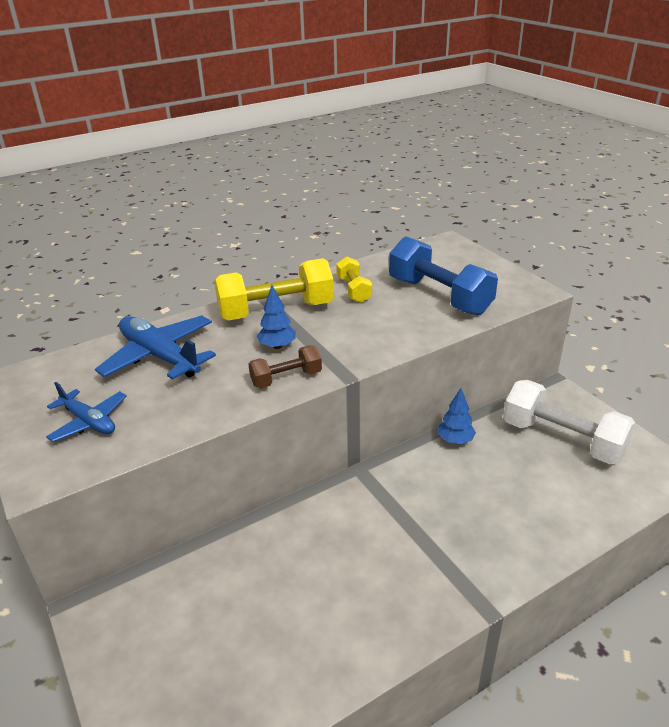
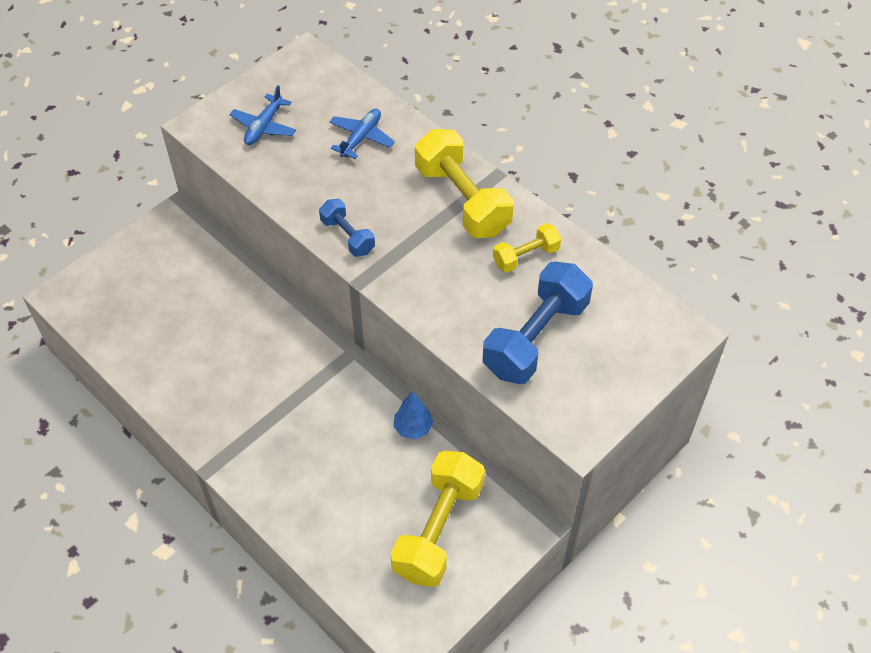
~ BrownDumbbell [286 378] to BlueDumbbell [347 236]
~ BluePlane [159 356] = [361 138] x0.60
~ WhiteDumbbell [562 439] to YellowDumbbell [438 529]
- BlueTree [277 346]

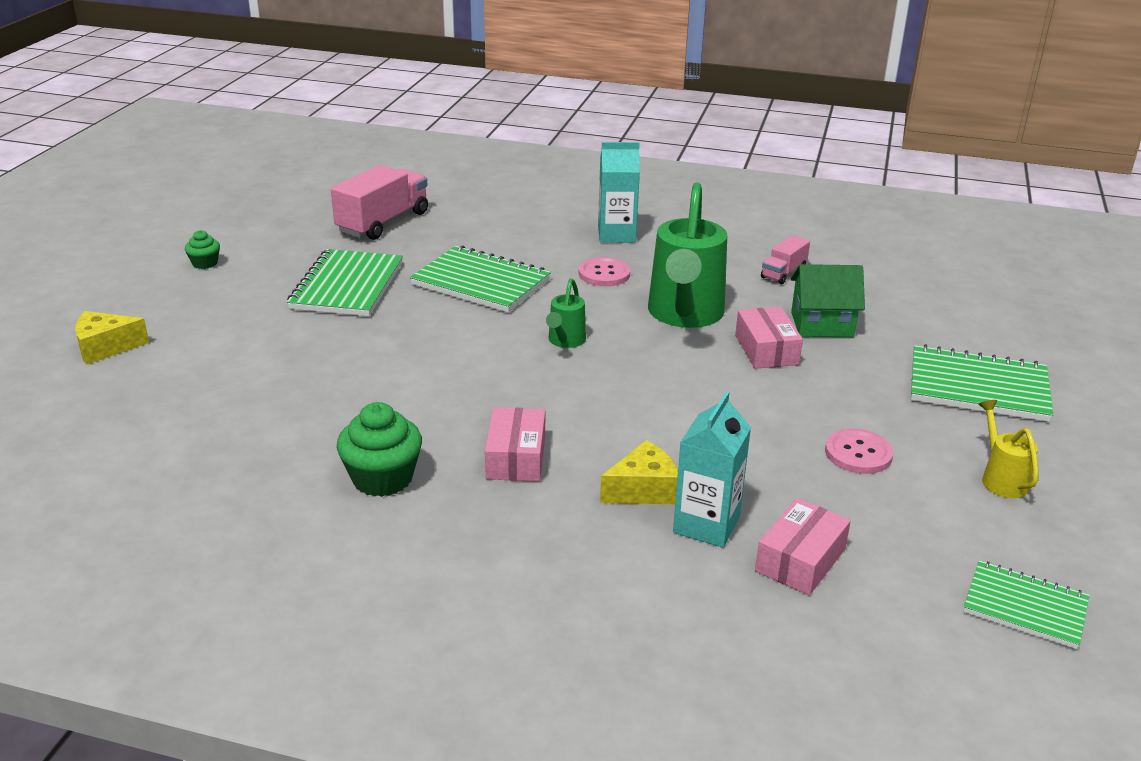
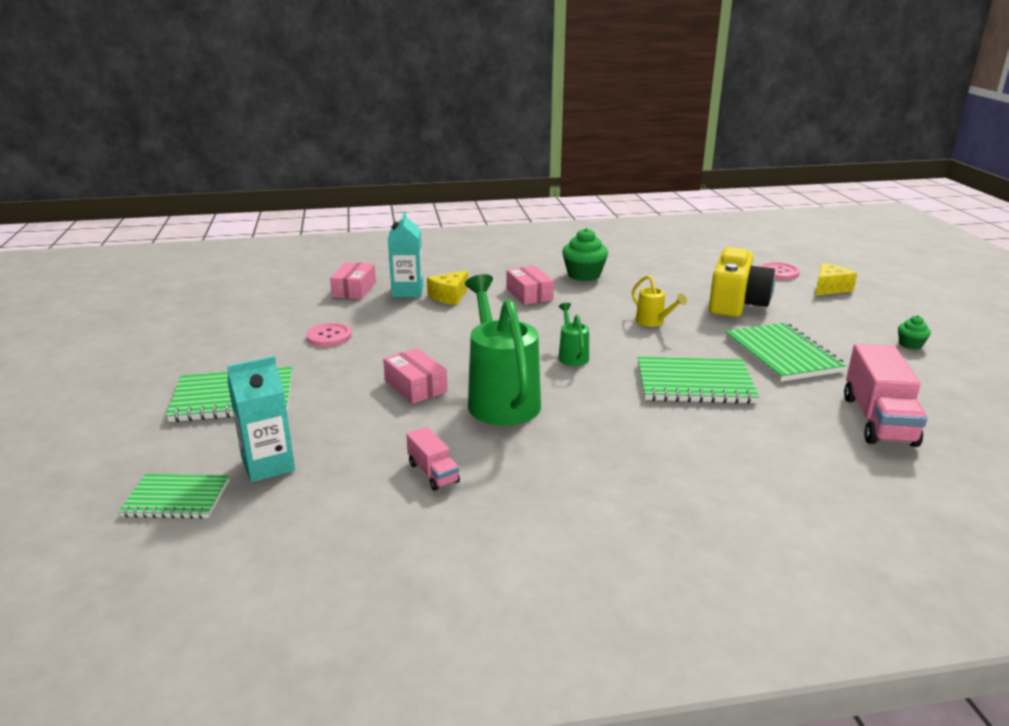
~ GreenNotebook [1025 607] to [176 499]
~ TurquoiseCarton [616 234] to [268 465]
~ PinkTruck [783 273] = [433 473] 135 degrees clockwise
~ YellowWateringCan [1001 479] to [653 322]
+ YellowCamera [736 304]
~ PinkButton [604 274] to [779 272]
- GreenHouse [822 325]

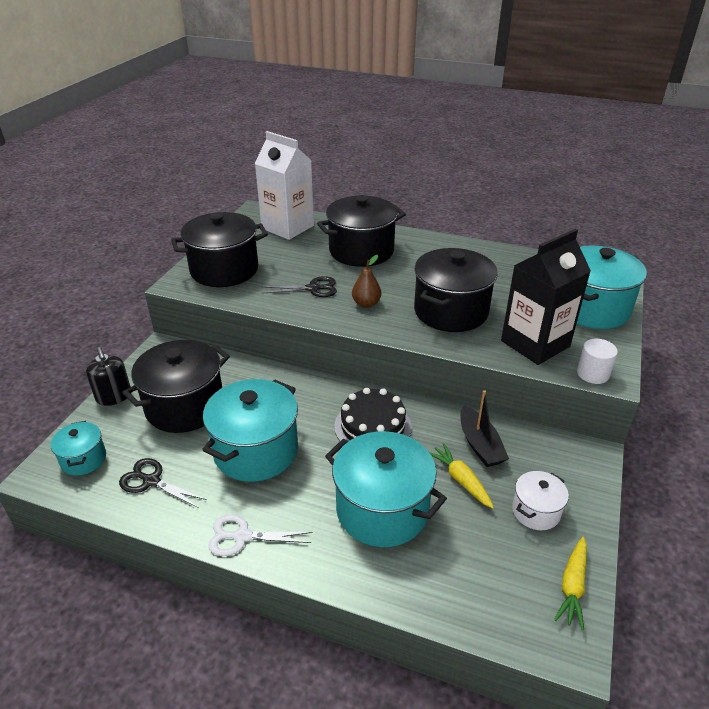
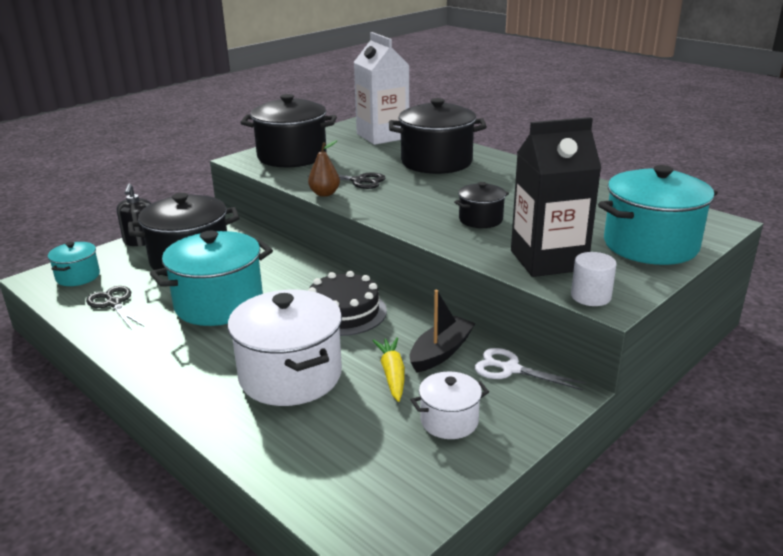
~ TurquoisePot [382 510] to WhitePot [290 376]
~ BrownPear [366 304] to [324 194]
~ BlackBoat [480 445] = [441 352] 150 degrees counterclockwise
~ BlackPot [451 311] = [480 219] x0.52
~ WhiteScissors [242 536] to [510 369]
- YellowCarrot [572 586]

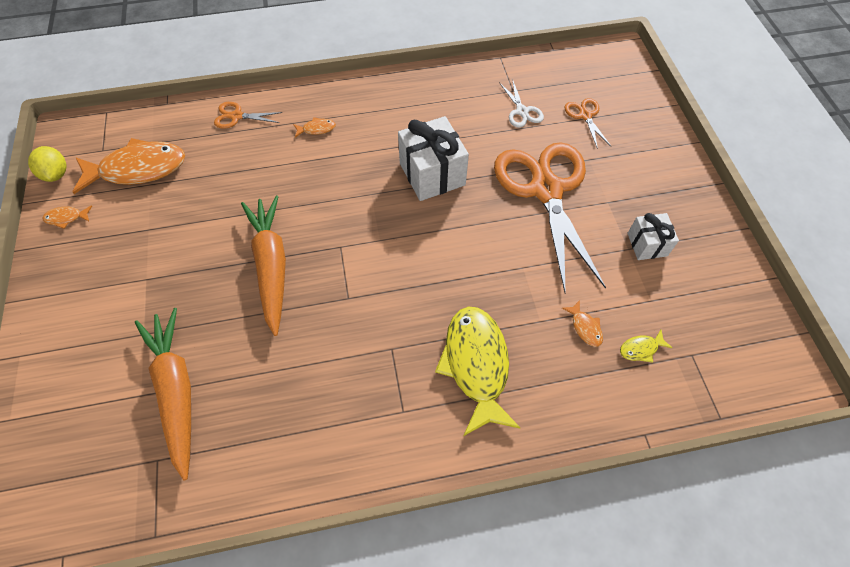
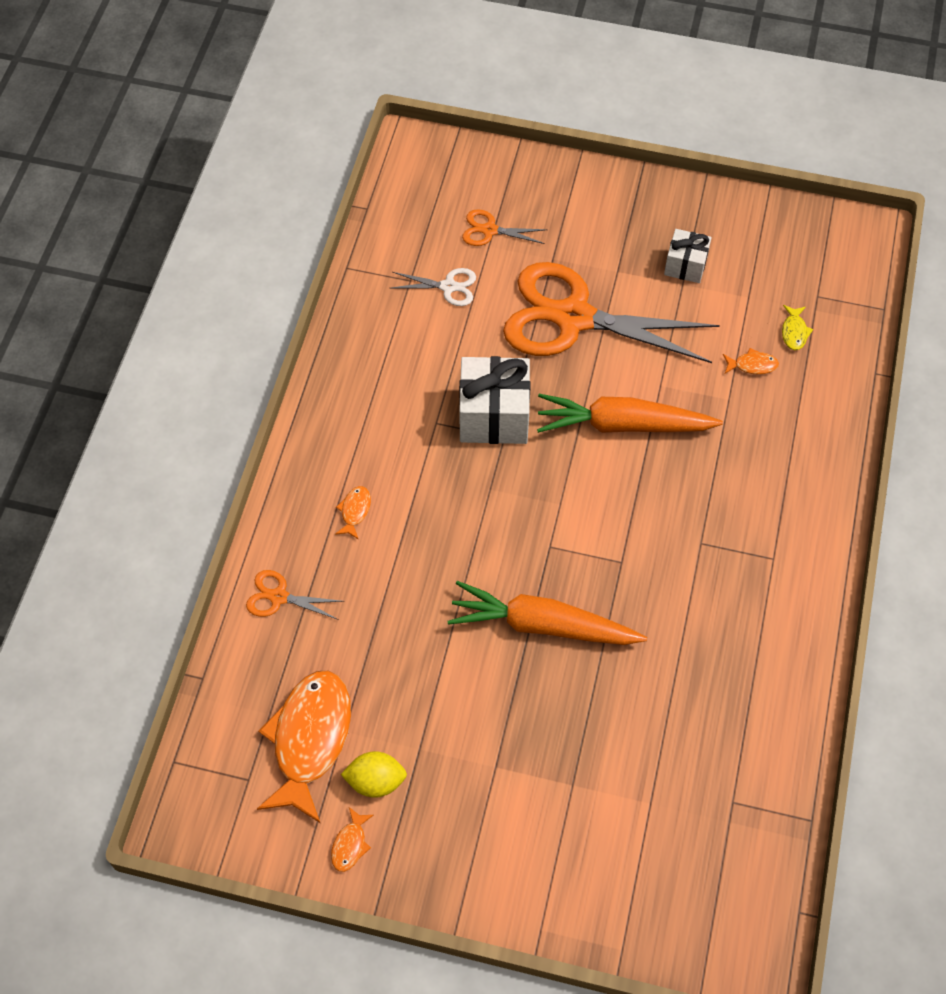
~ OrangeScissors [237 116] = [279 597] 75 degrees clockwise
~ YellowLemon [56 174] to [375 781]
~ OrangeCarrot [176 391] to [623 425]
- YellowFish [476 365]

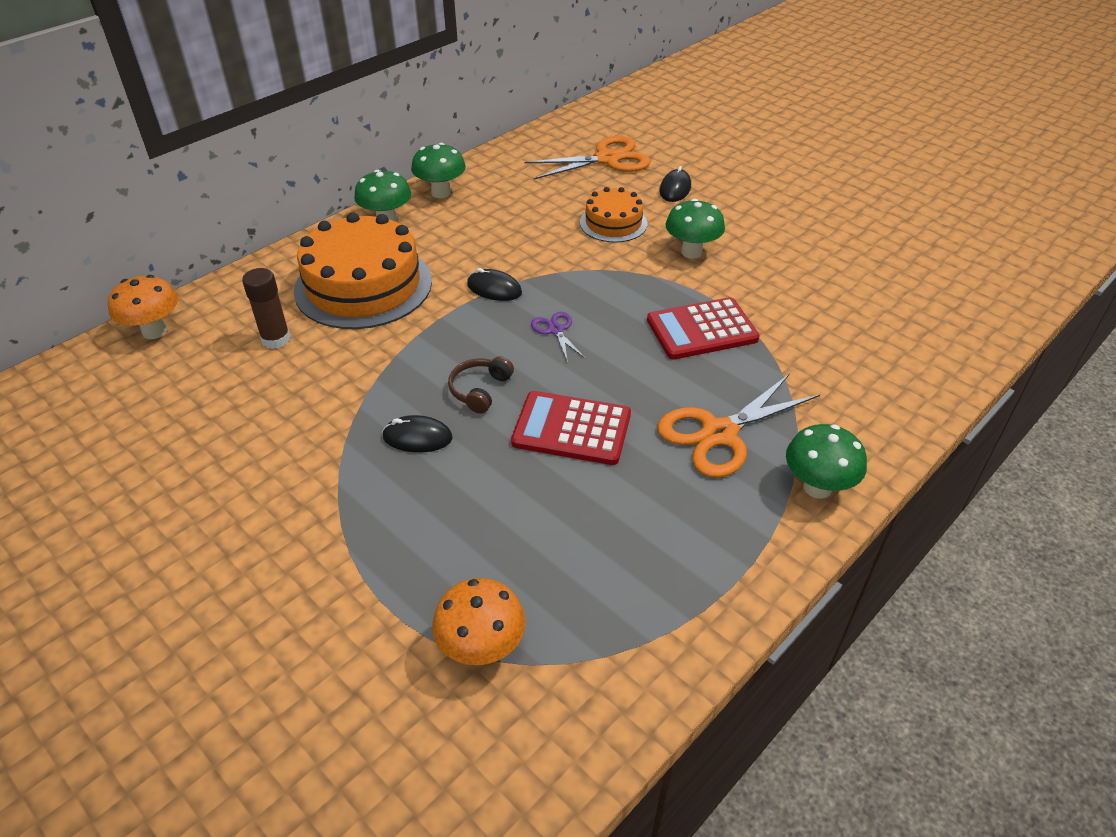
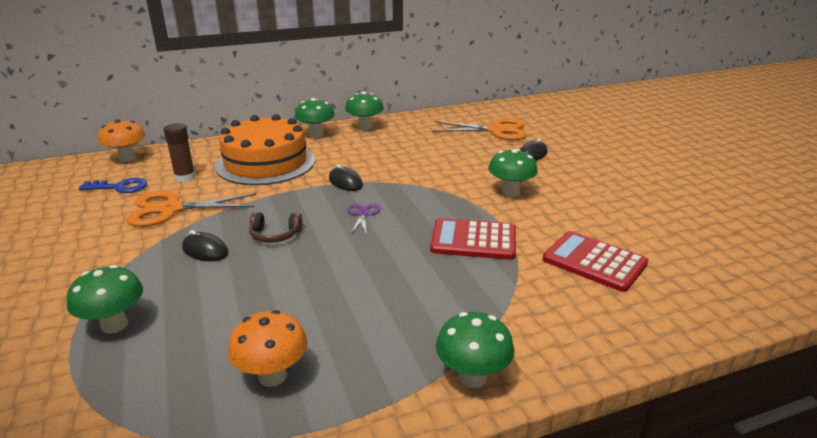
+ GreenMushroom [114 325]
+ BlueKey [120 187]
~ OrangeScissors [719 433] to [171 209]
~ OrangeMushroom [482 648] to [272 376]
~ BrownHeadphones [480 390] = [275 235] 135 degrees counterclockwise
~ RedCalculator [571 429] to [594 262]
- OrangeCake [613 223]

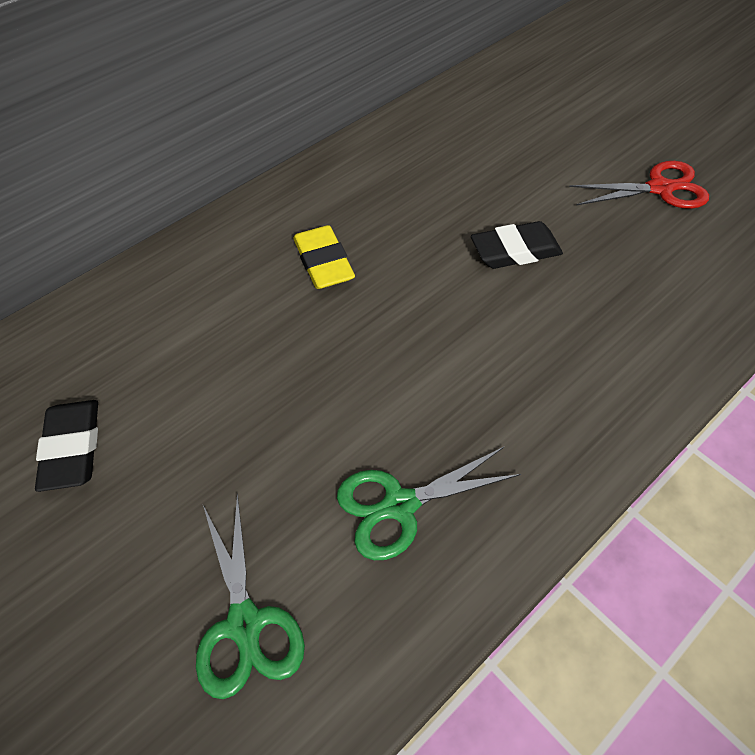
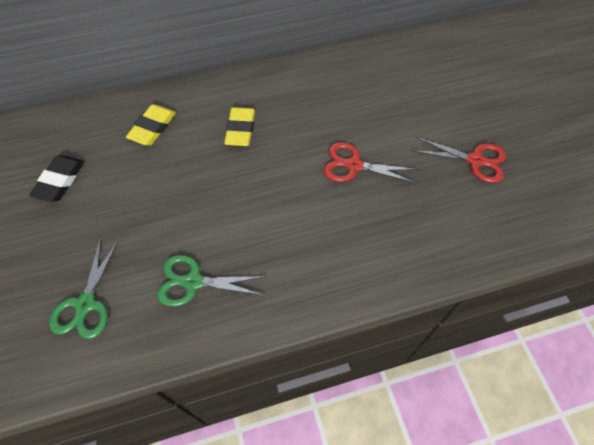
+ YellowEraser [153 128]
~ BlackEraser [515 251] to RedScissors [353 165]

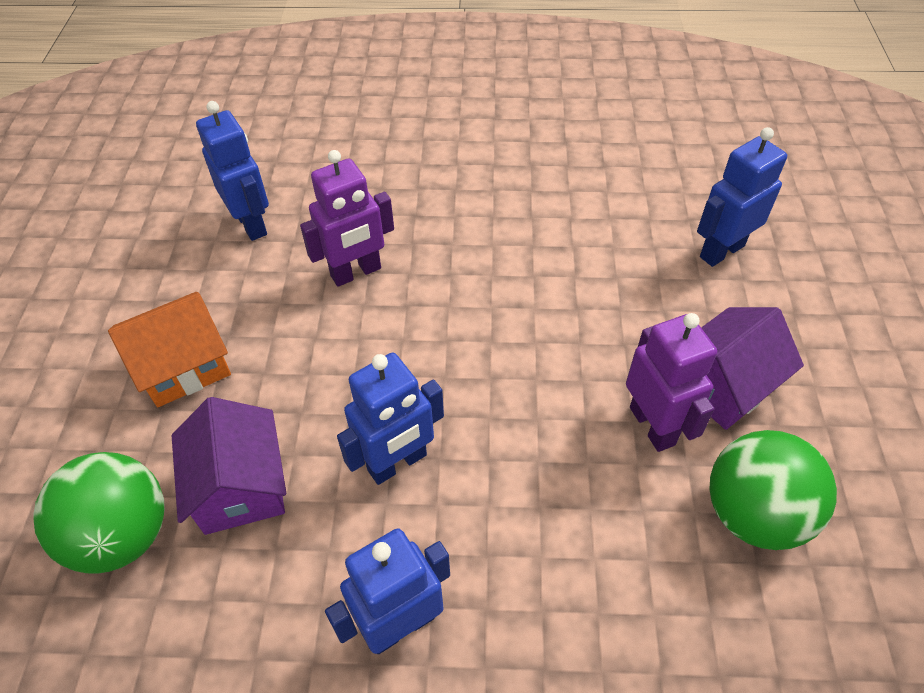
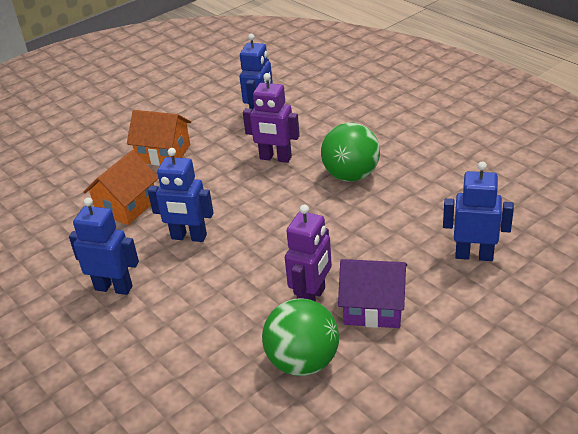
~ PurpleHouse [240 486] to OrangeHouse [127 206]
~ GreenBall [123 534] to [351 176]

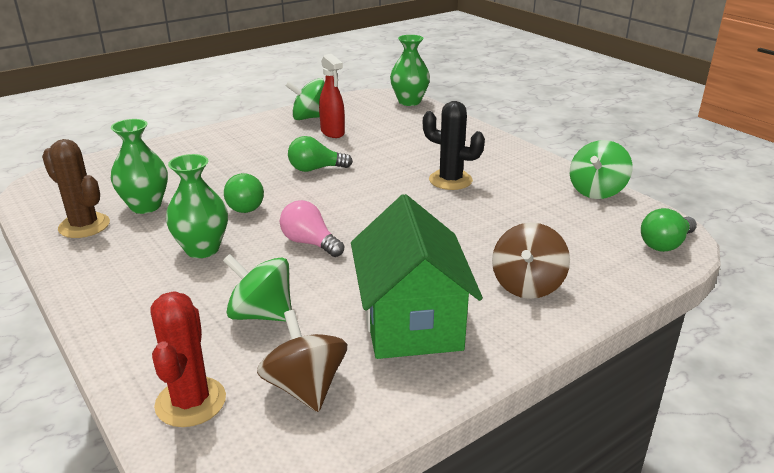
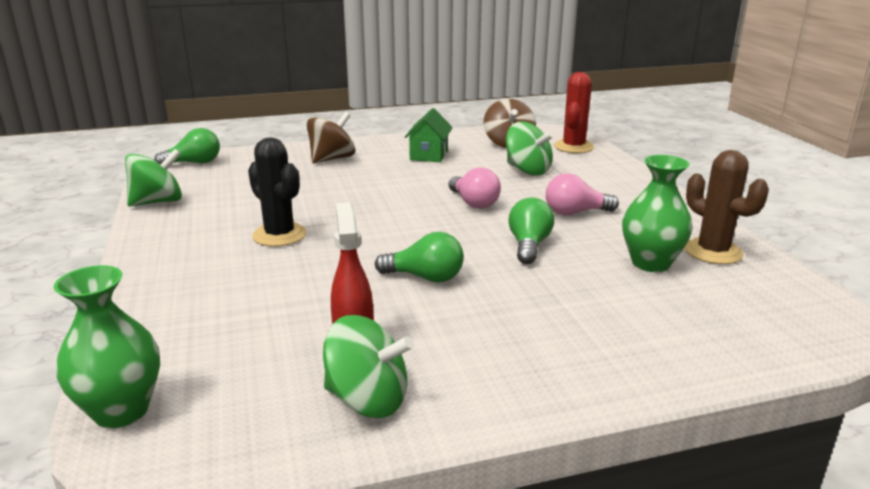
~ GreenHouse [411 322] = [429 155] x0.54
~ GreenVase [202 249] to PinkLightBulb [575 213]

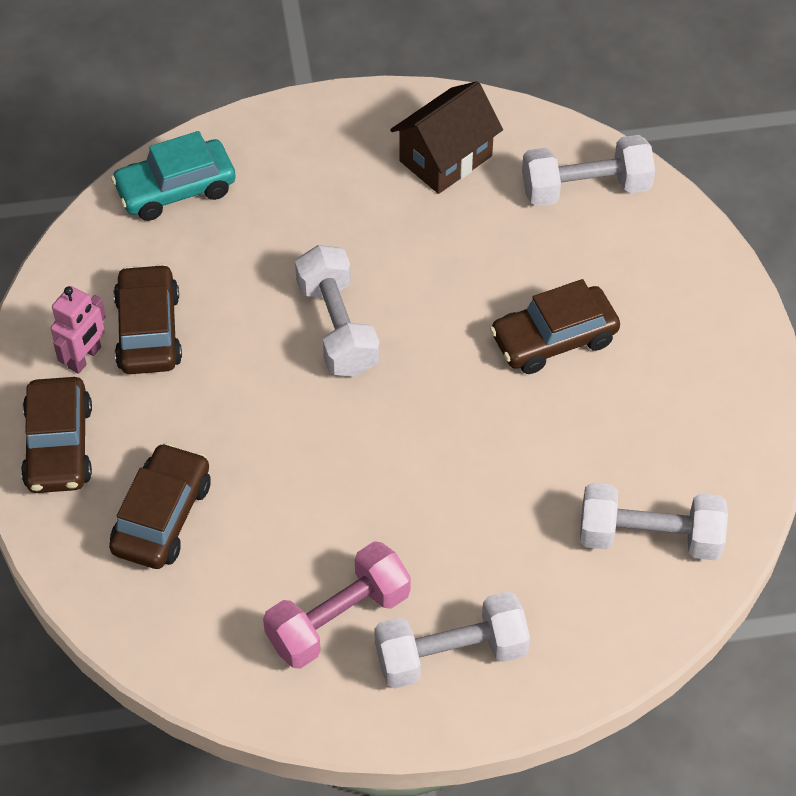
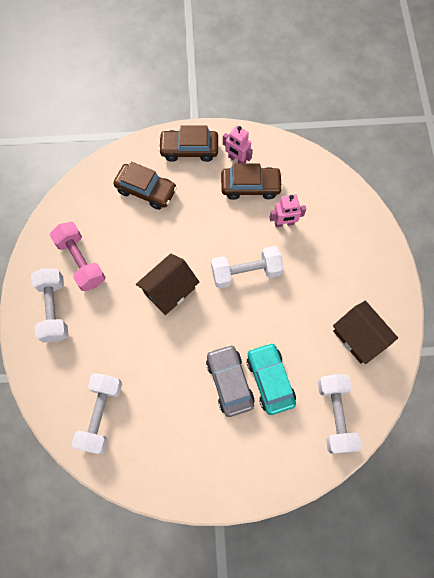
+ BrownHouse [169 290]
~ BrownCar [554 339] to GreyCar [229 382]
~ TurquoiseCar [176 189] to [270 380]
+ PinkRobot [284 223]

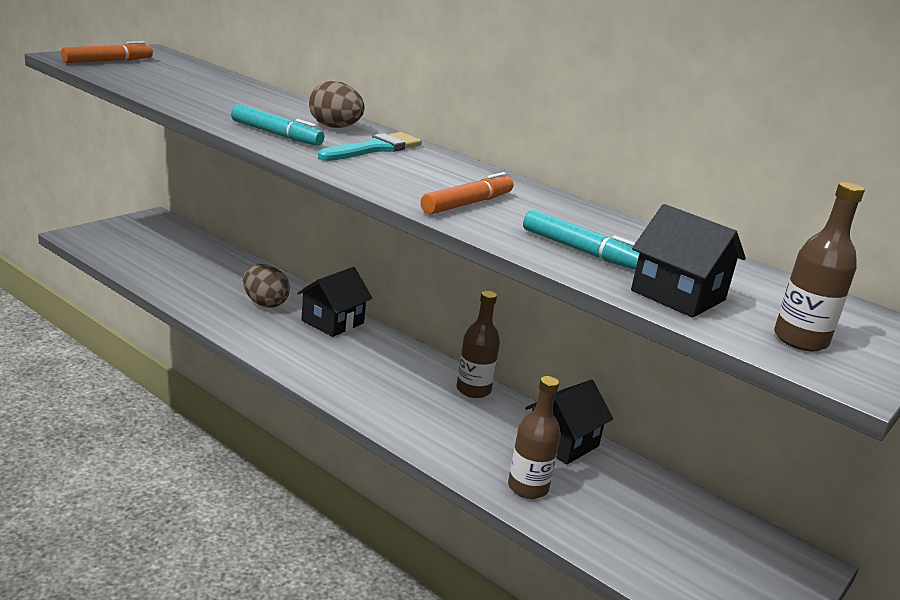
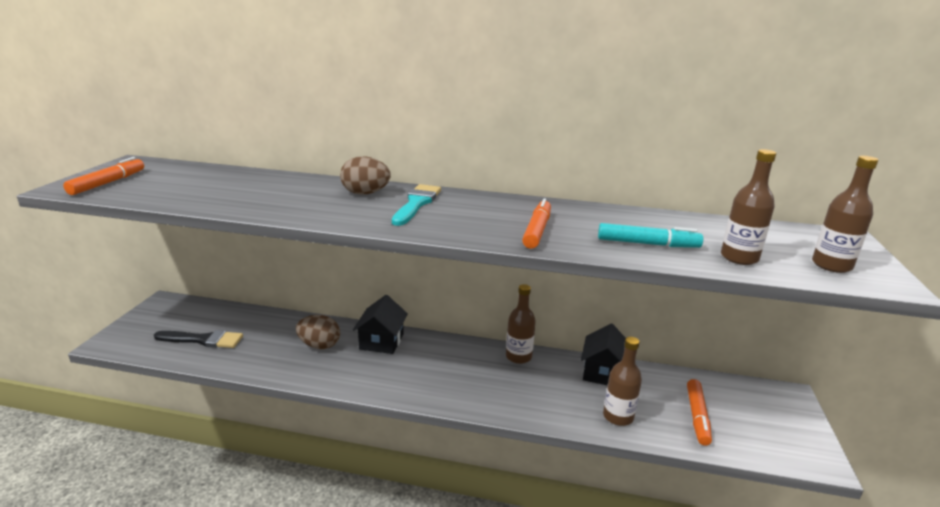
+ BlackBrush [203 340]
+ OrangeMarker [697 416]
~ BlackHouse [678 295] to BrownBottle [739 258]
- TurquoiseMarker [276 134]

